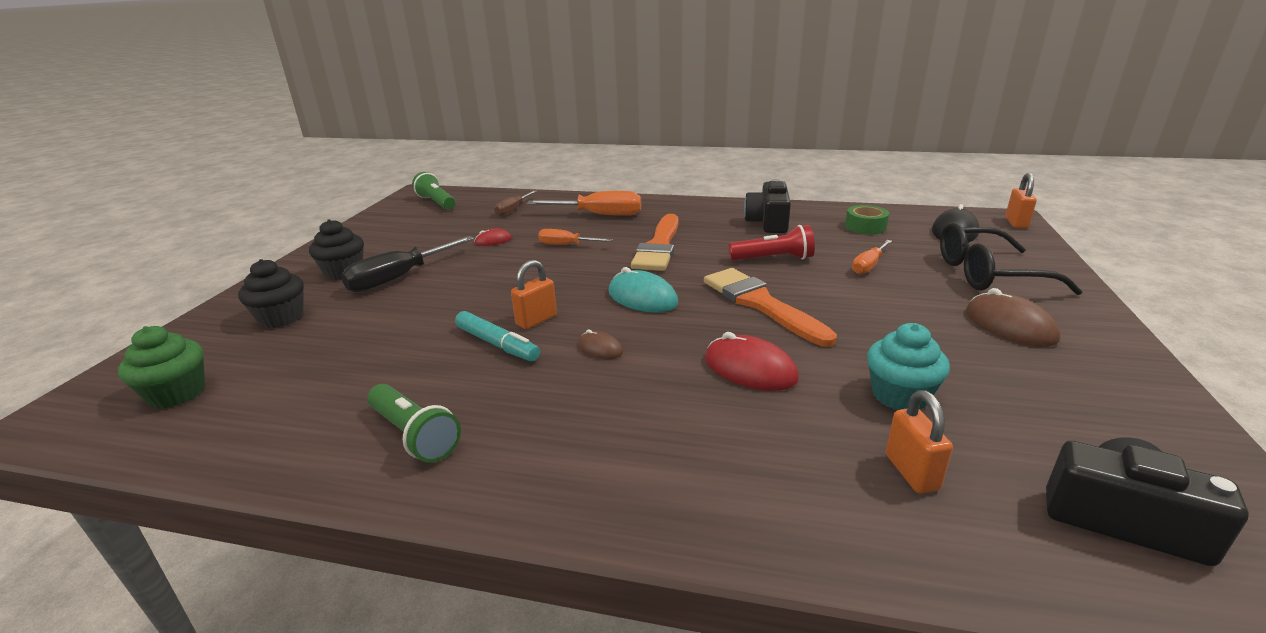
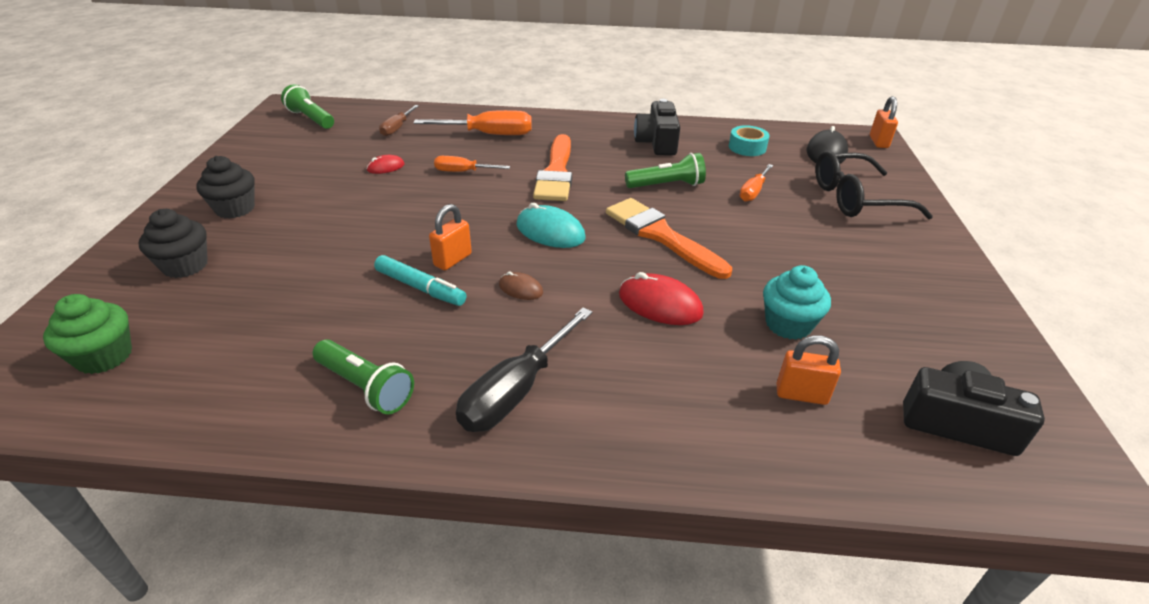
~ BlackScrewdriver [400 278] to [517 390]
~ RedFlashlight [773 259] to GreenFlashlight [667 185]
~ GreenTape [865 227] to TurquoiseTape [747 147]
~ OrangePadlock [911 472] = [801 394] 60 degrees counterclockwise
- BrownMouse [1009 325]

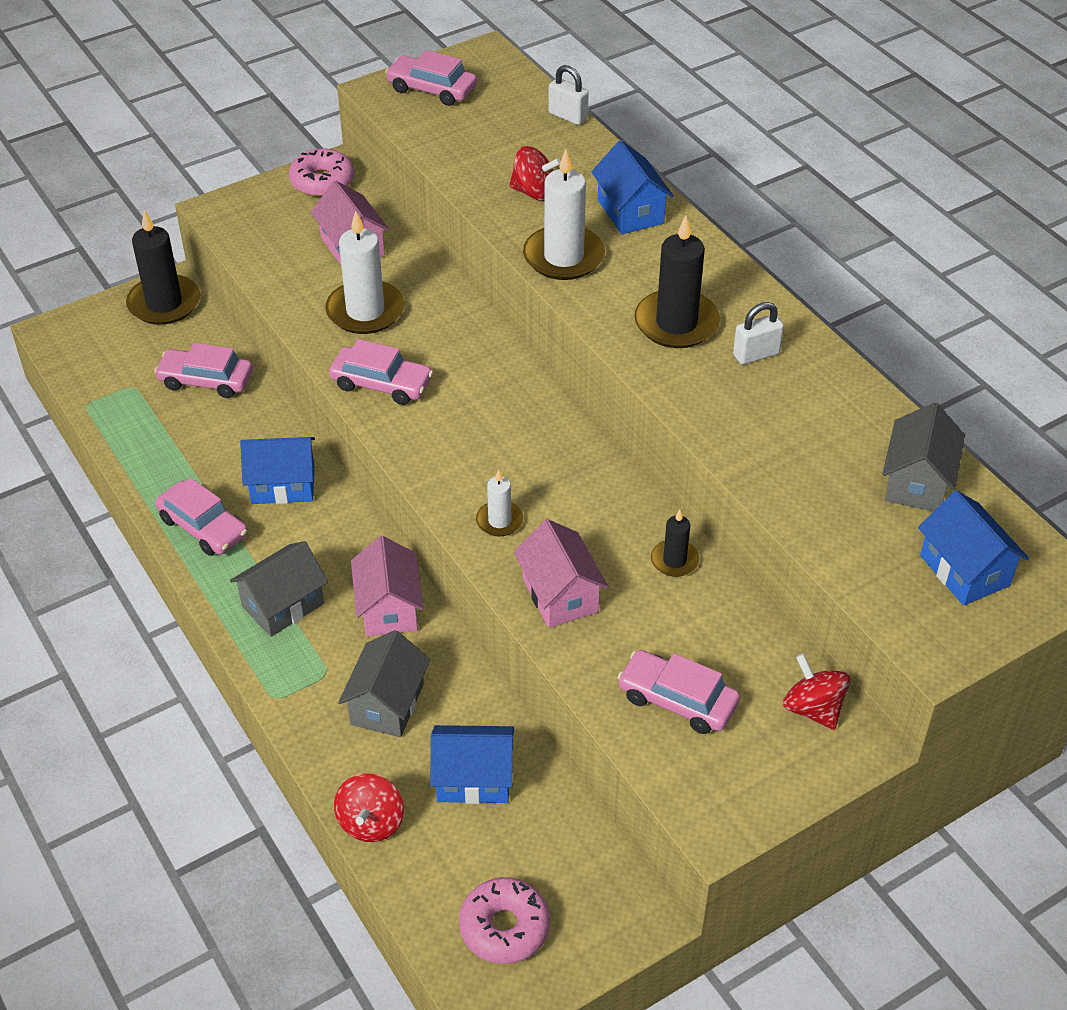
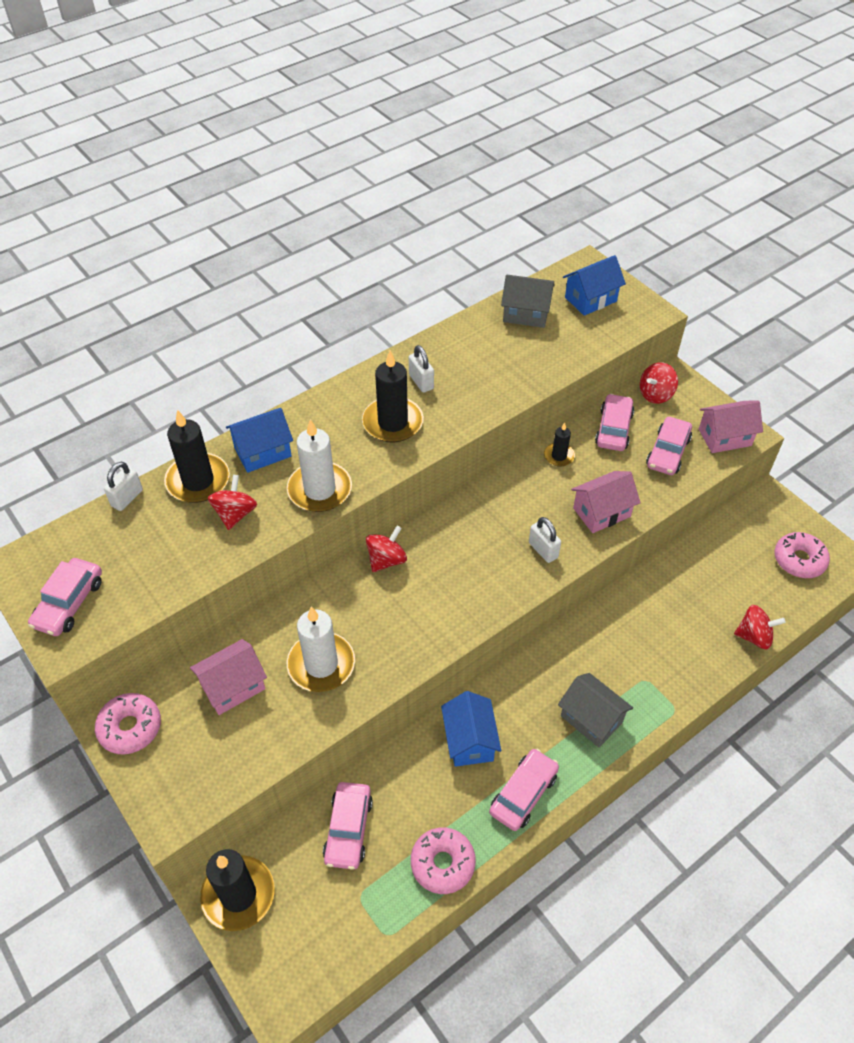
+ BlackCandle [198 481]
+ RedSpinningTop [386 560]
+ PinkDonut [442 863]
~ WhiteCandle [499 521] to WhitePadlock [543 550]
~ PinkCar [381 384] to [613 429]
~ PinkHouse [389 608] to [724 437]
- GreyHouse [387 704]
- BlueHouse [473 779]

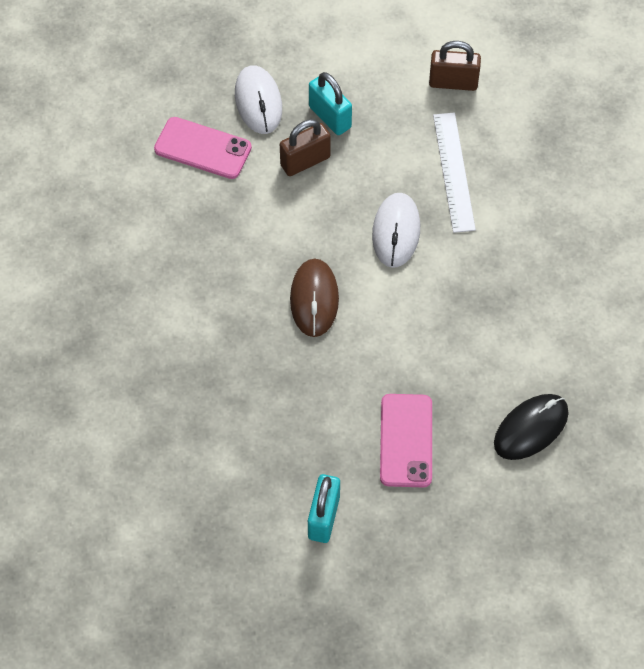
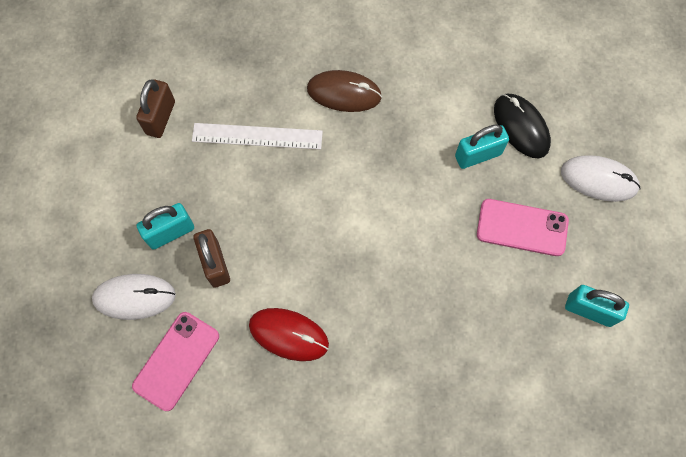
+ RedMouse [289 334]
~ BrownMouse [314 299] to [344 93]
+ TurquoisePadlock [478 155]
~ WhiteMouse [396 232] to [598 179]

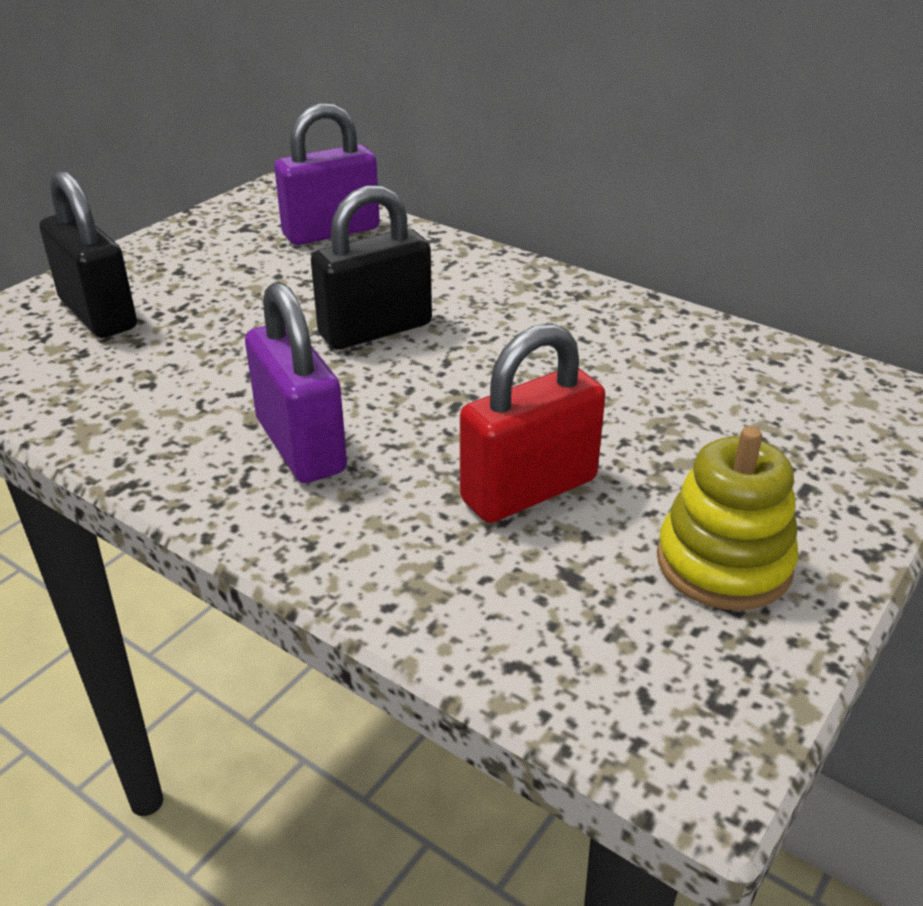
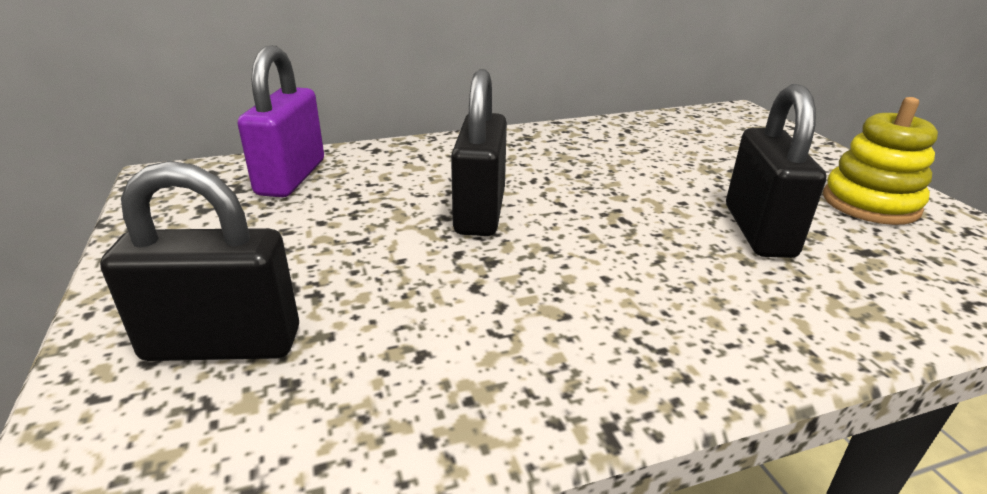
~ RedPadlock [529 490] to BlackPadlock [758 231]
- PurplePadlock [300 446]

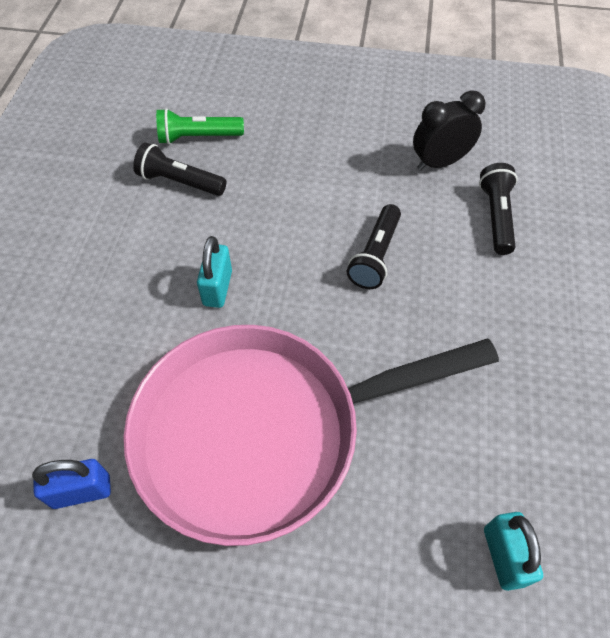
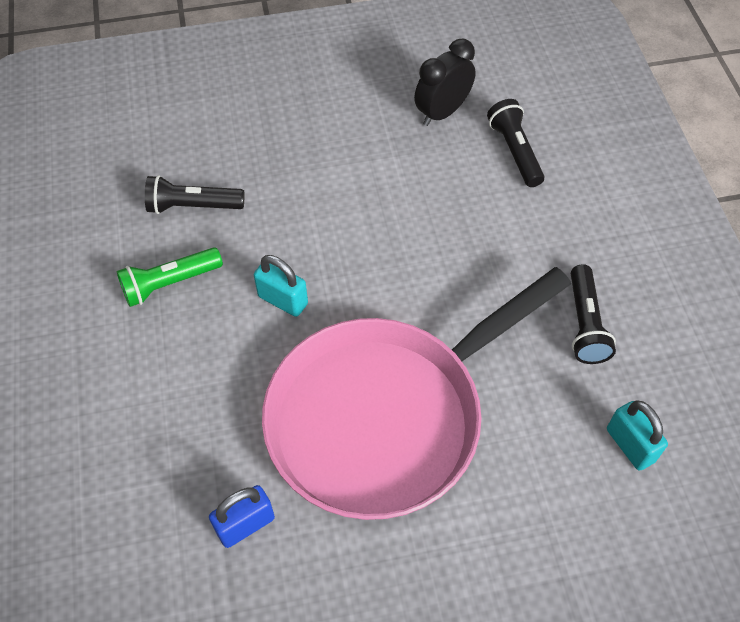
~ GreenFlashlight [198 137] to [170 283]
~ TurquoisePadlock [217 288] = [283 300] 45 degrees counterclockwise
~ BlackFlashlight [375 256] to [585 324]

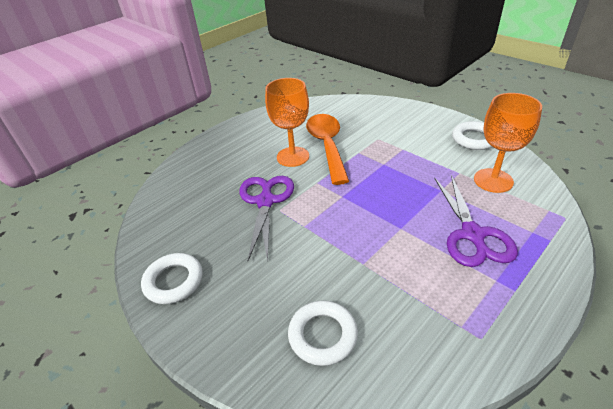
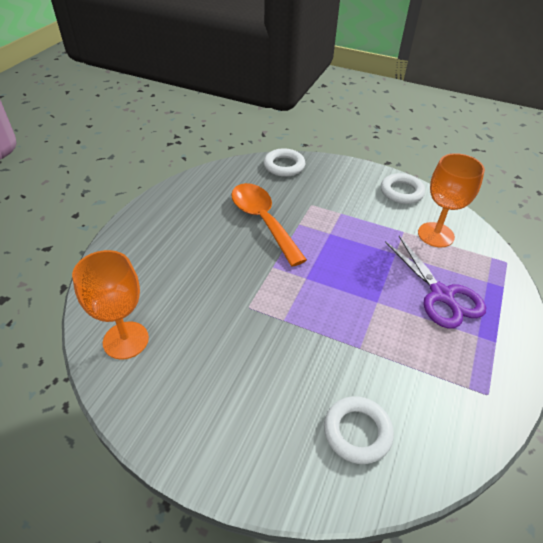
~ OrangeGoblet [293 157] to [126 340]
~ WhiteRing [174 281] to [284 166]
- PurpleScissors [265 201]

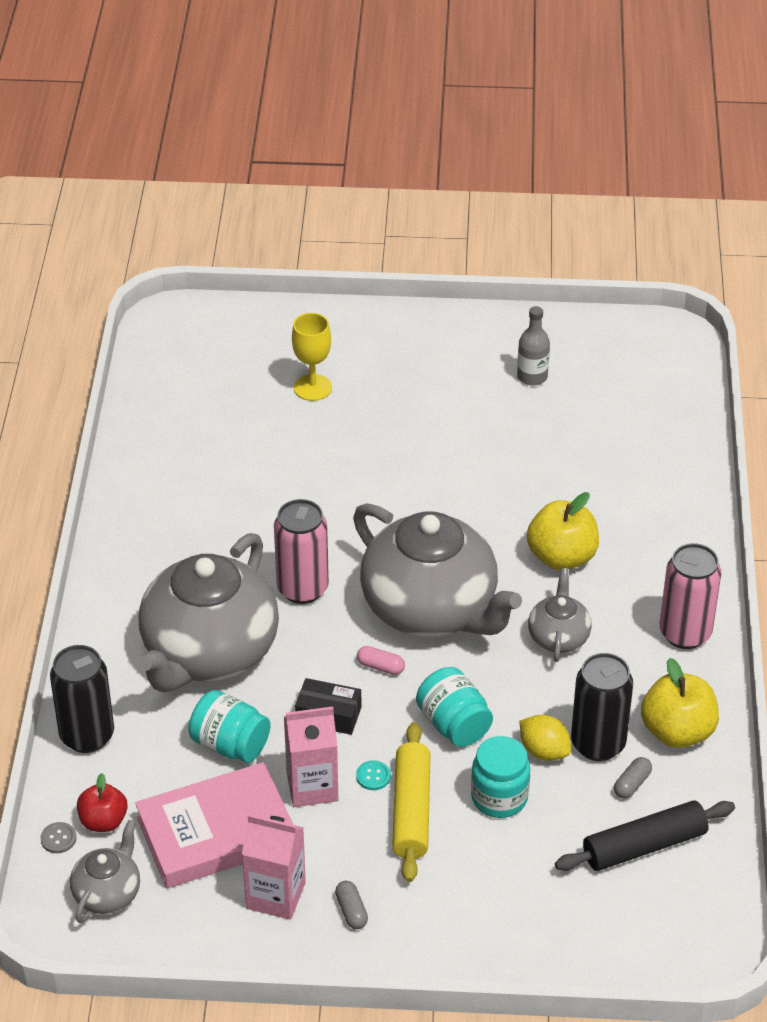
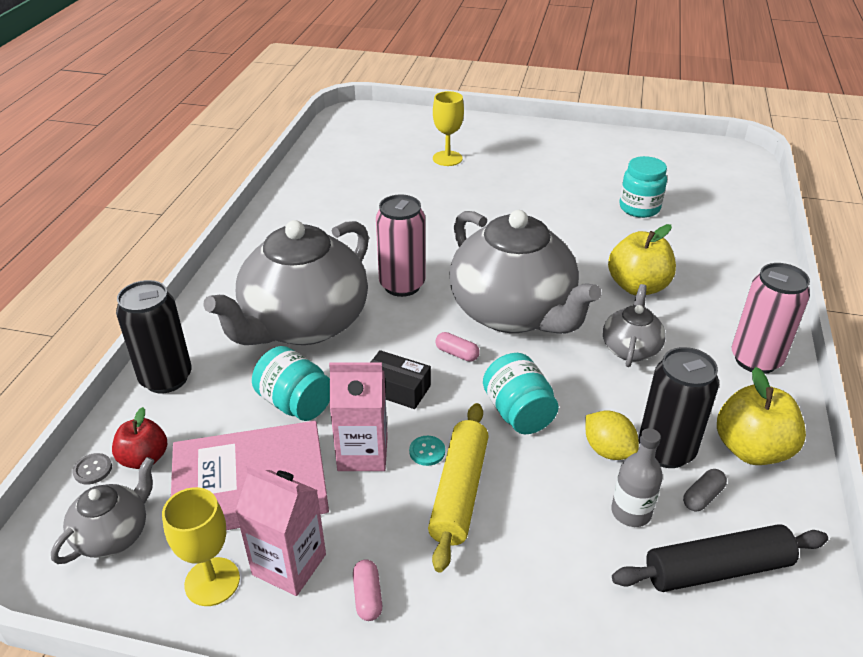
+ YellowGoblet [212 581]
~ GreyCapsule [351 911] to PinkCapsule [367 596]
~ GreyBottle [532 377] to [631 512]
~ TurquoiseJar [499 797] to [639 208]

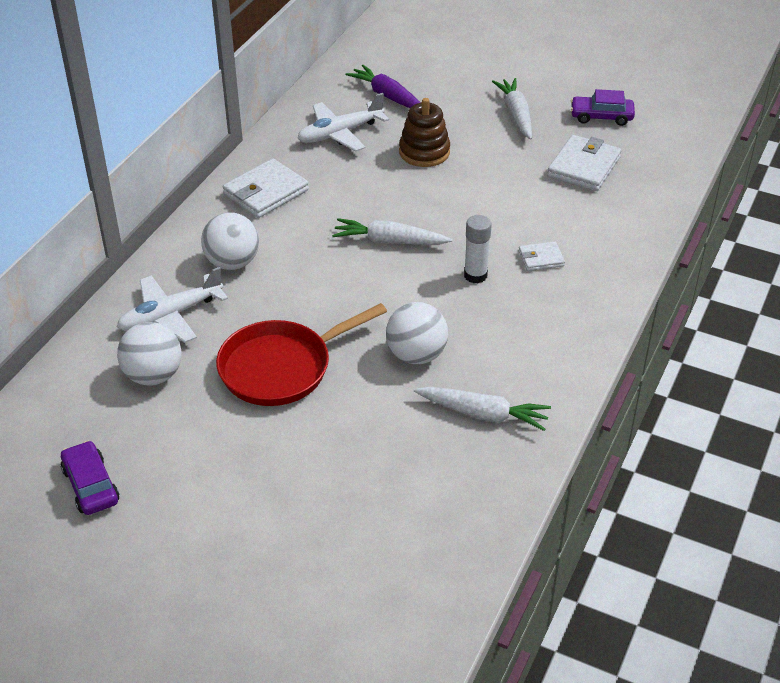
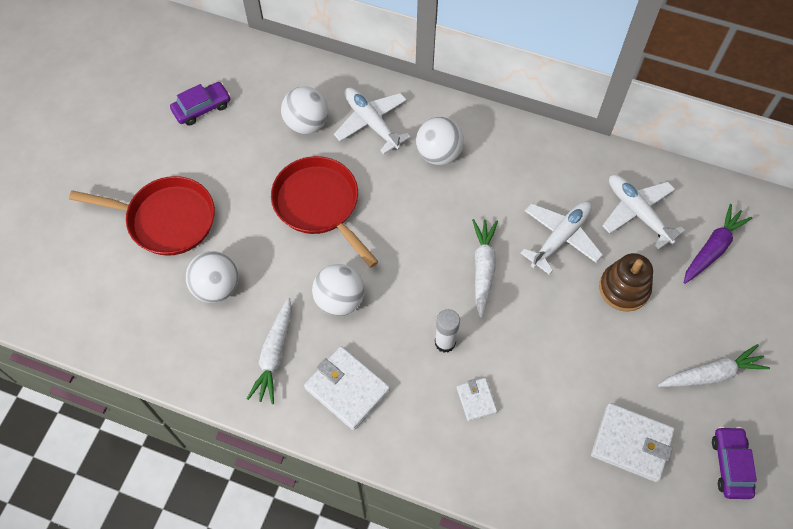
+ RedPan [166 219]
+ WhiteBall [216 287]
~ WhiteWallet [266 192] to [347 389]
+ WhitePlane [560 238]

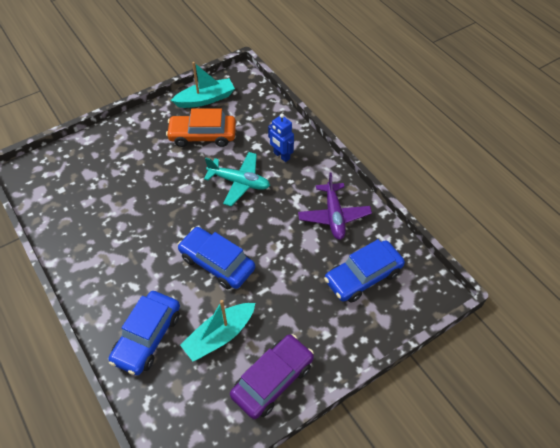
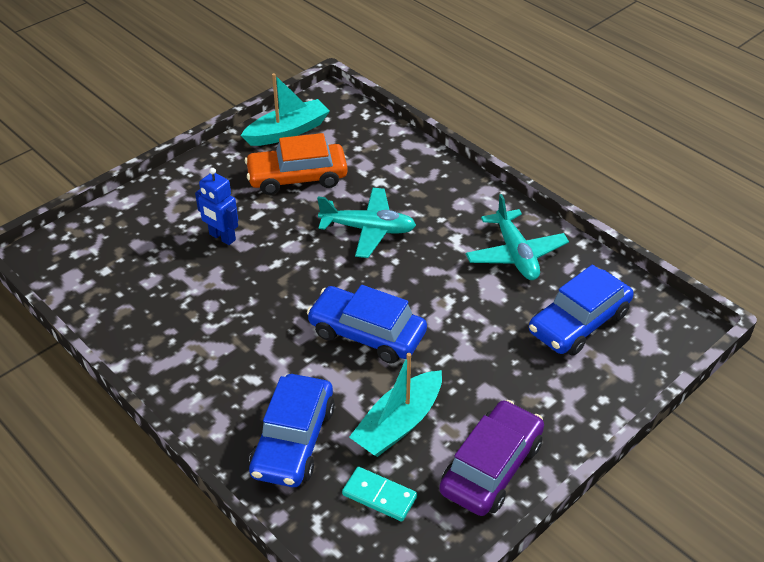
~ BlueRobot [281 156] to [222 237]
+ TurquoiseDomino [379 496]
~ PurplePlane [334 216] to TurquoisePlane [515 254]

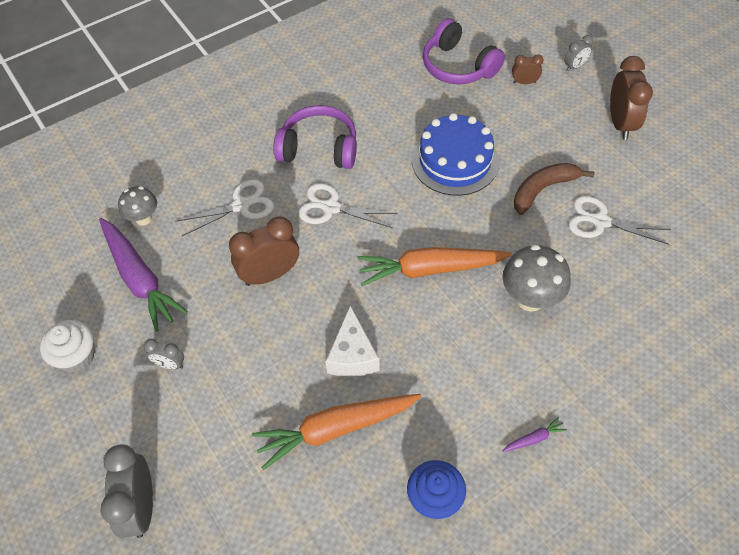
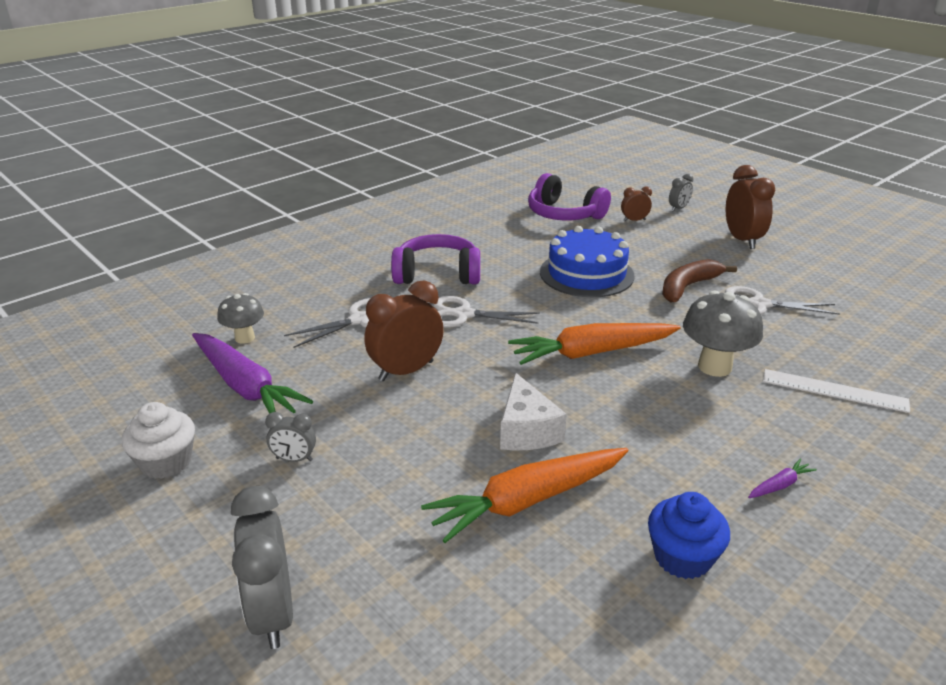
+ WhiteRuler [834 390]

